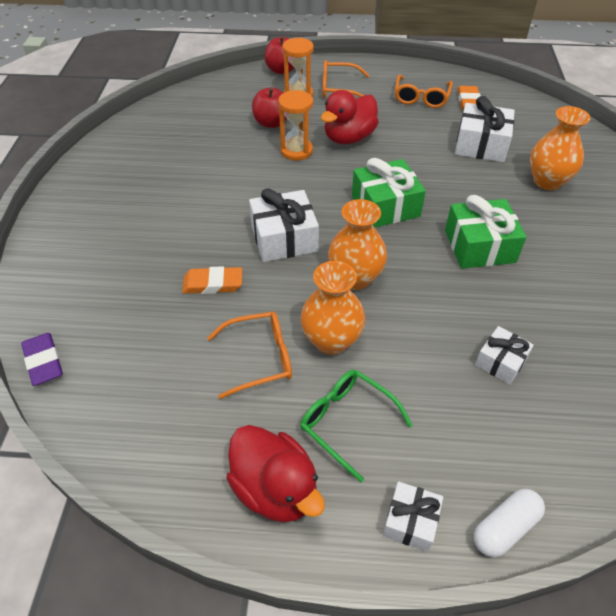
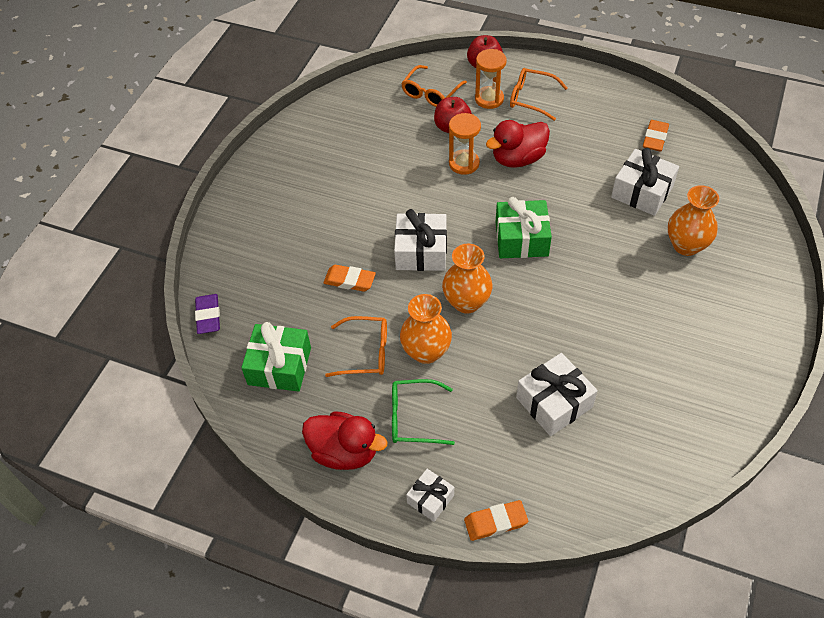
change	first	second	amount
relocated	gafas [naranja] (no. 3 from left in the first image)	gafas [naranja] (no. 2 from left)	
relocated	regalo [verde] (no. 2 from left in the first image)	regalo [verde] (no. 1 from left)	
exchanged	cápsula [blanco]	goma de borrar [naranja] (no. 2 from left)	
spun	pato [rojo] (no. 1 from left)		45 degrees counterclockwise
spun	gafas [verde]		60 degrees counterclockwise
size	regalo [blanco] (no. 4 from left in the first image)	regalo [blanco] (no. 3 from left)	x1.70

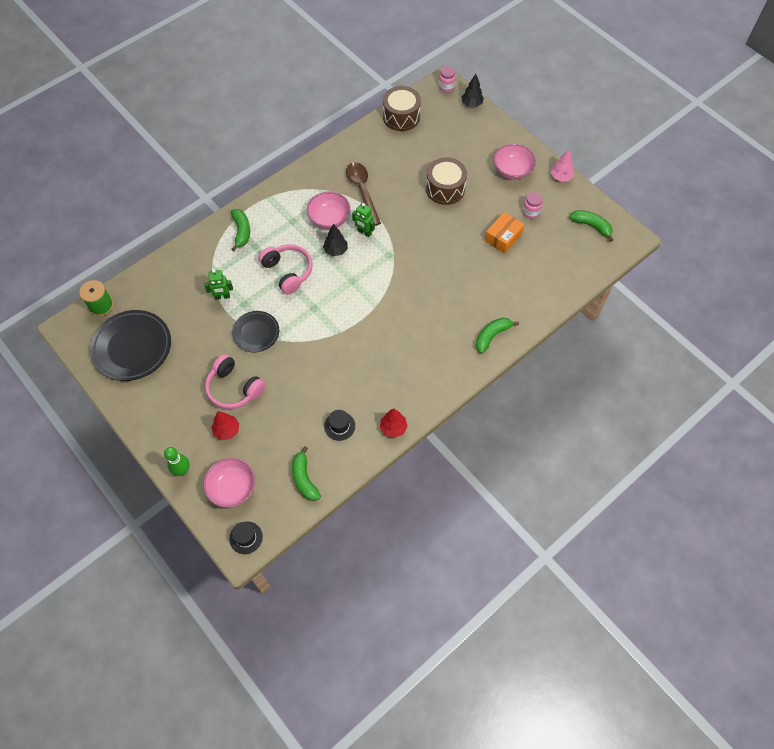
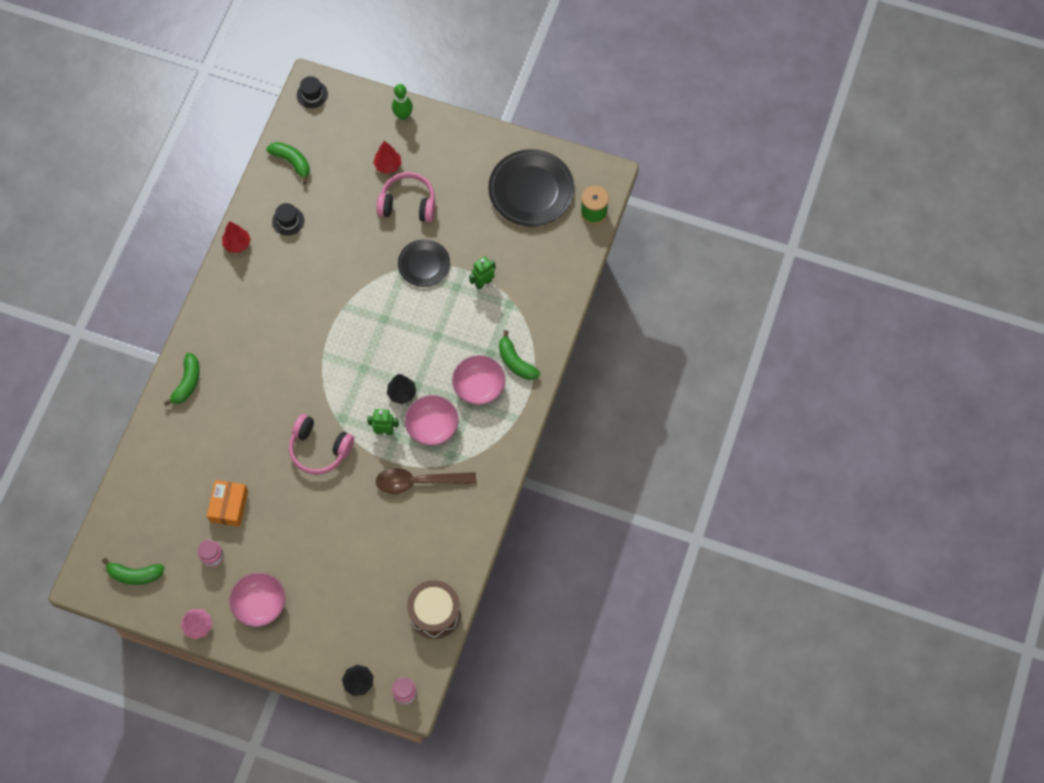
change	first	second	amount
missing	tambor [marrón] (no. 2 from left)		
relocated	cuenco [rosa] (no. 1 from left in the first image)	cuenco [rosa] (no. 3 from left)	
relocated	auriculares [rosa] (no. 2 from left in the first image)	auriculares [rosa] (no. 1 from left)	
spun	cuchara [marrón]		135 degrees clockwise

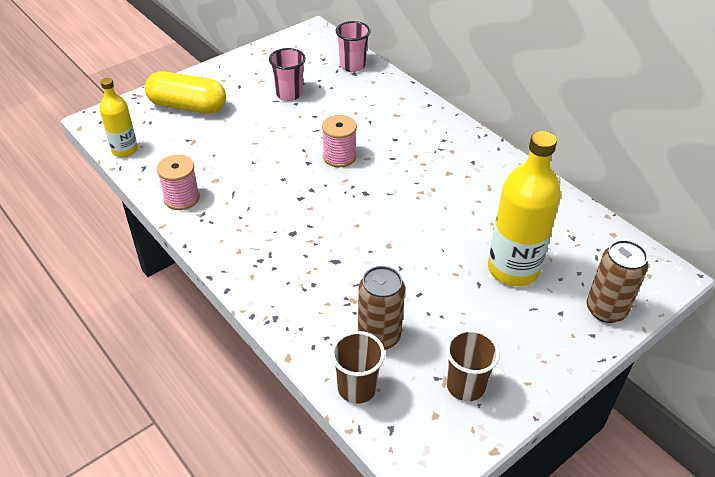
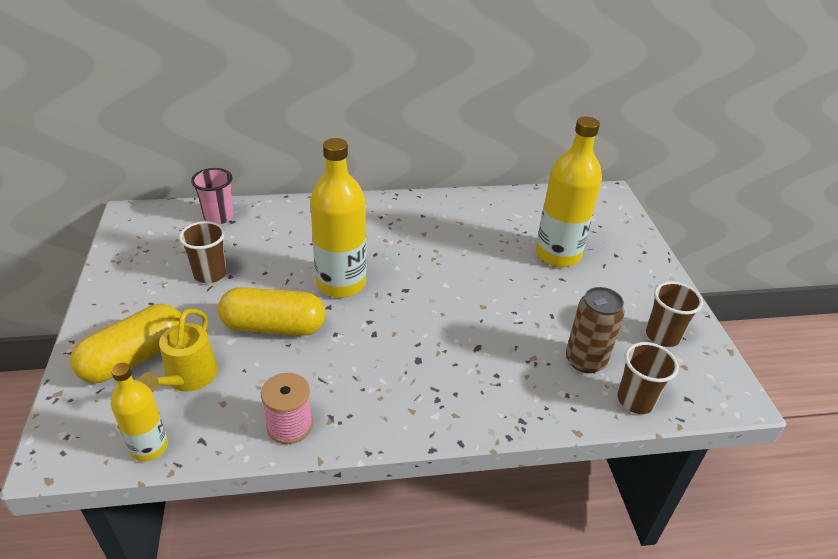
change	first	second	amount
missing	lata [marrón] (no. 2 from left)		
appeared		regadera [amarillo]	
appeared		cápsula [amarillo] (no. 2 from left)	
exchanged	carrete [rosa] (no. 2 from left)	botella [amarillo] (no. 2 from left)	
colour	vaso [rosa] (no. 1 from left)	vaso [marrón] (no. 1 from left)	

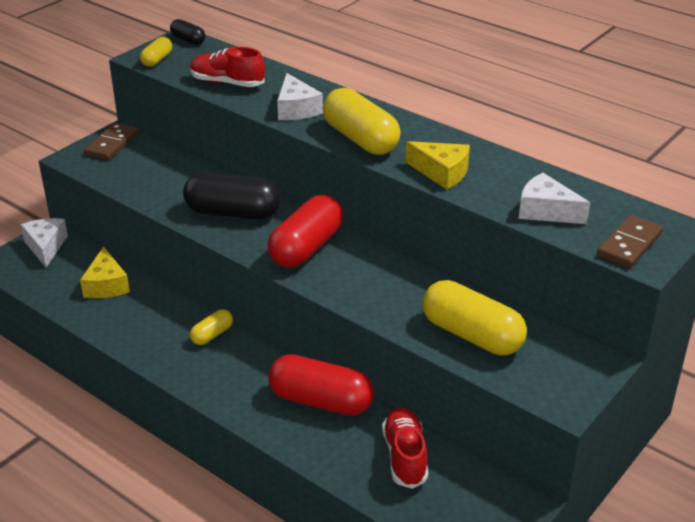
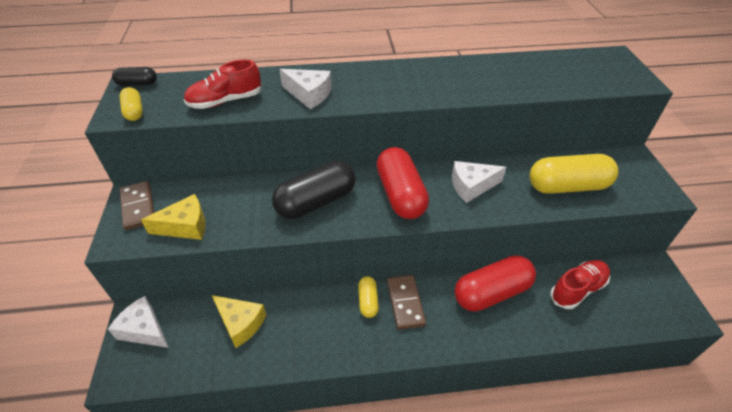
change	first	second	amount
missing	cápsula [amarillo] (no. 3 from left)		
relocated	queso [amarillo] (no. 2 from left in the first image)	queso [amarillo] (no. 1 from left)	
relocated	queso [blanco] (no. 3 from left)		
relocated	ficha de dominó [marrón] (no. 2 from left)		
spun	zapato [rojo] (no. 2 from left)		105 degrees clockwise

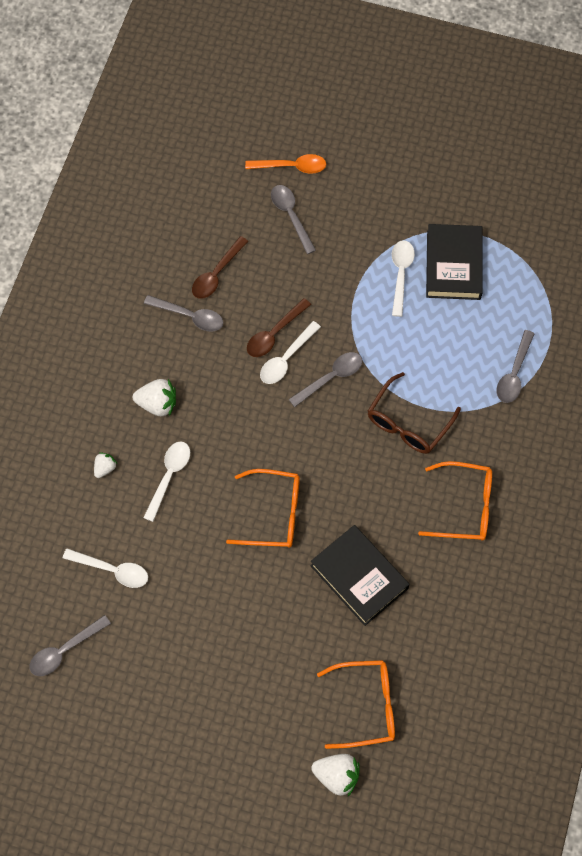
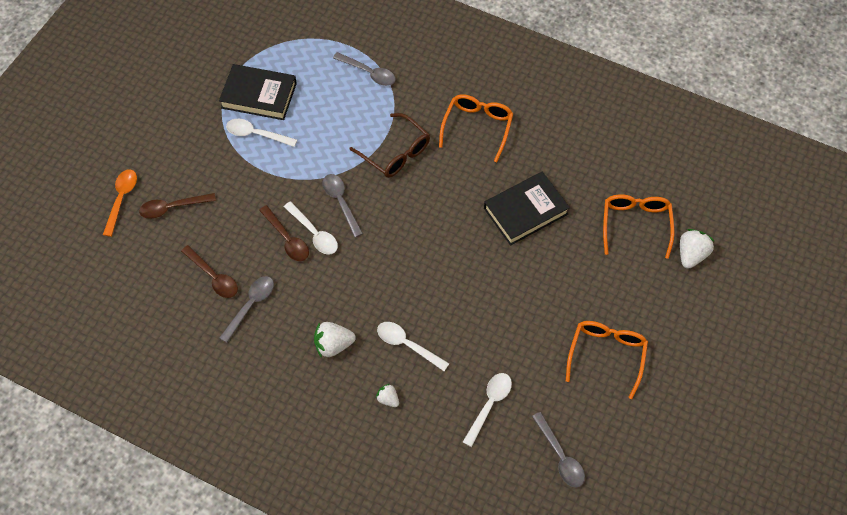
change	first	second	amount
relocated	gafas [naranja] (no. 1 from left in the first image)	gafas [naranja] (no. 2 from left)	
colour	cuchara [gris] (no. 3 from left)	cuchara [marrón] (no. 1 from left)	
spun	fresa [blanco] (no. 2 from left in the first image)	fresa [blanco] (no. 1 from left)	120 degrees counterclockwise

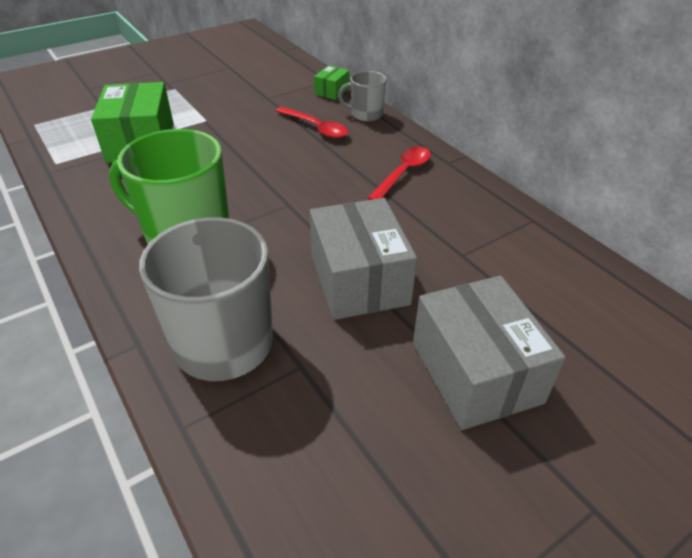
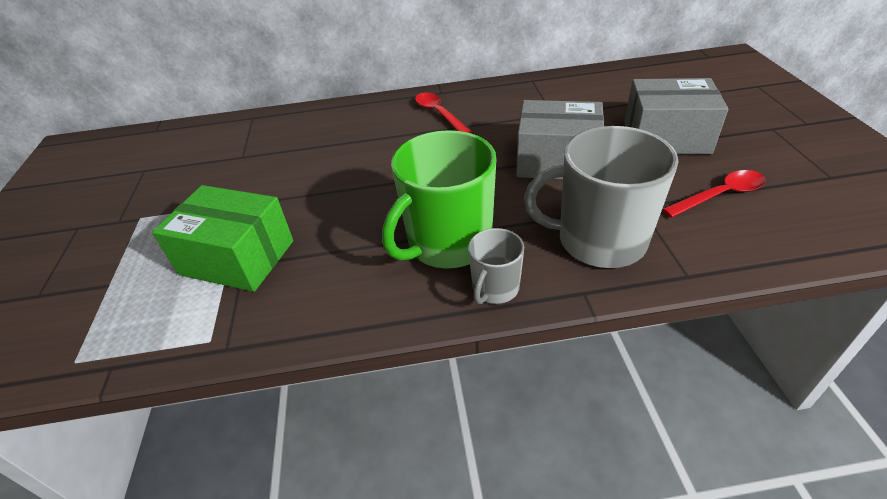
change	first	second	amount
missing	caja [verde] (no. 2 from left)		
relocated	cuchara [rojo] (no. 1 from left in the first image)	cuchara [rojo] (no. 2 from left)	
relocated	taza [gris] (no. 2 from left in the first image)	taza [gris] (no. 1 from left)	

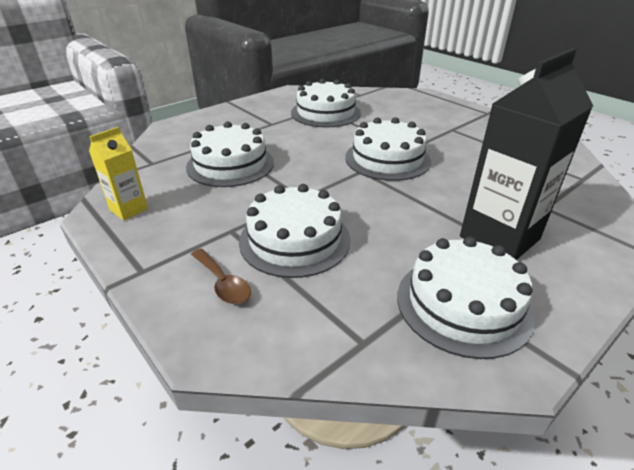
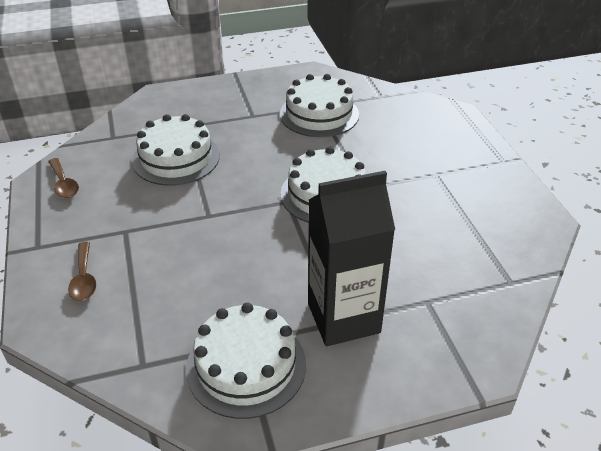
change	first	second	amount
missing	tarta [blanco] (no. 2 from left)		
exchanged	cartón de leche [amarillo]	cuchara [marrón] (no. 1 from left)	

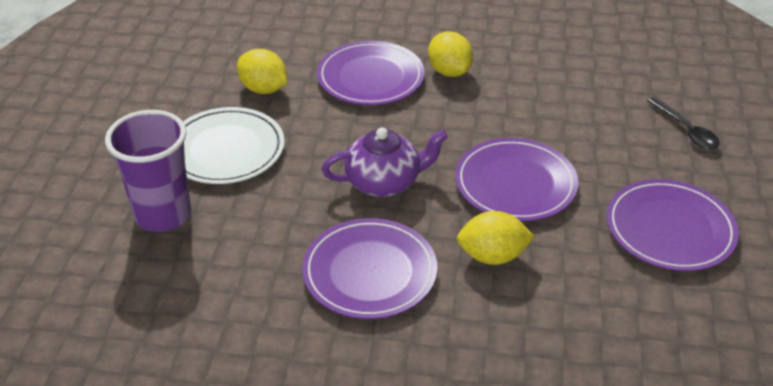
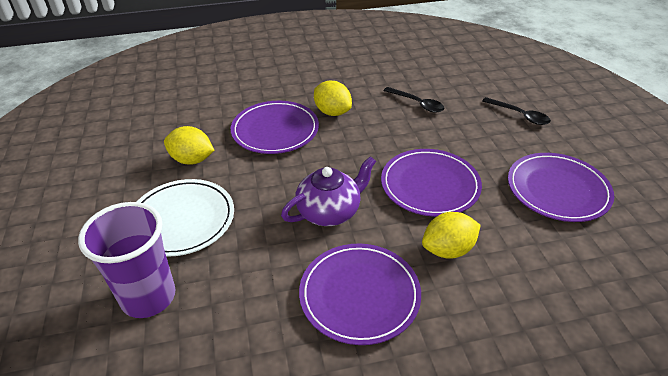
change	first	second	amount
appeared		cuchara [negro] (no. 1 from left)	

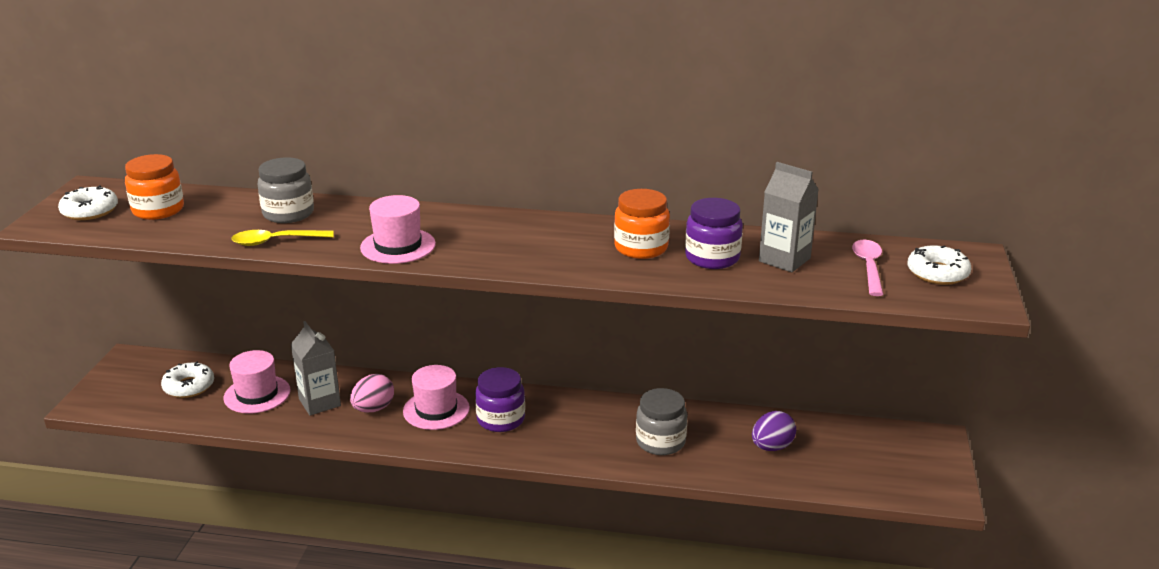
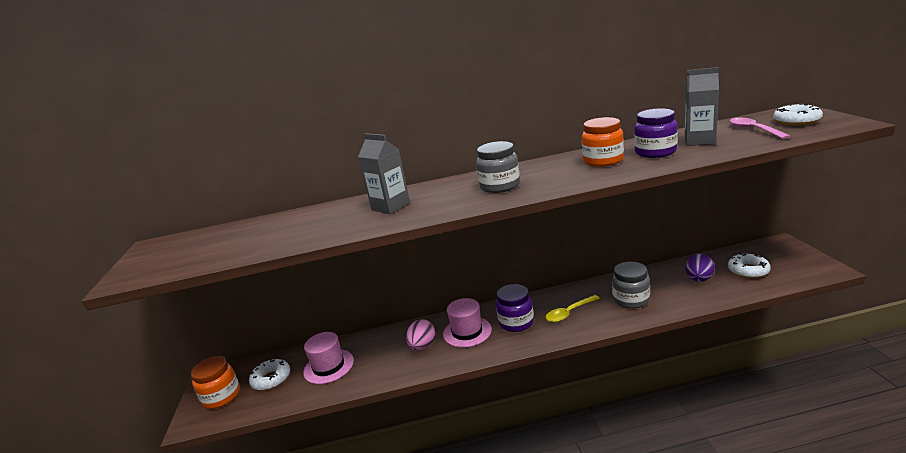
change	first	second	amount
missing	sombrero [rosa] (no. 2 from left)		
relocated	rosquilla [blanco] (no. 1 from left in the first image)	rosquilla [blanco] (no. 2 from left)	
relocated	tarro [naranja] (no. 1 from left)		
relocated	cuchara [amarillo]		
relocated	tarro [gris] (no. 1 from left)		
relocated	cartón de leche [gris] (no. 1 from left)		

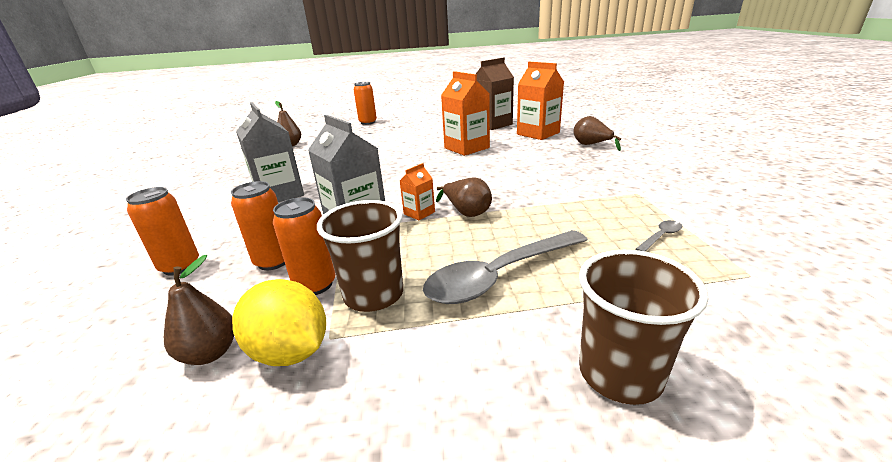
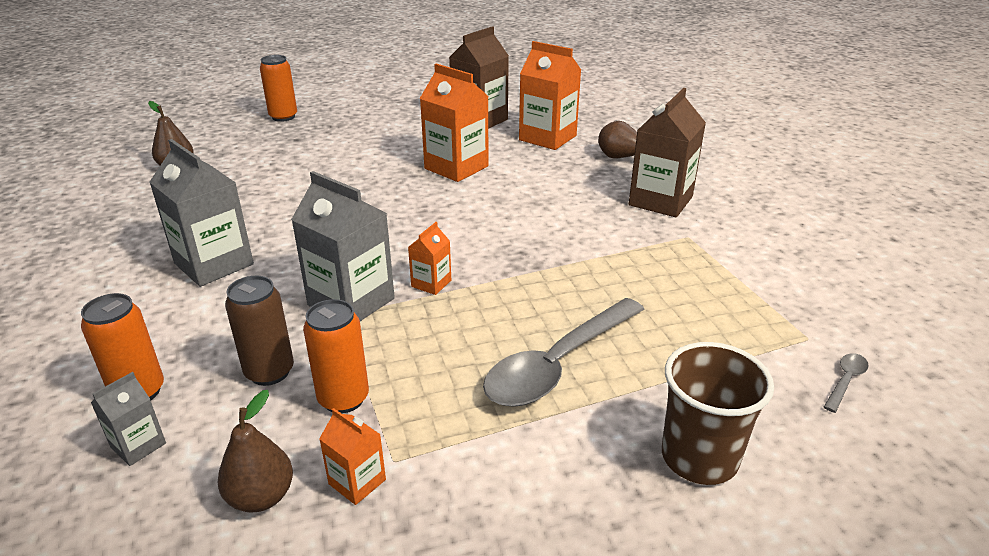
change	first	second	amount
missing	vaso [marrón] (no. 1 from left)		
missing	pera [marrón] (no. 3 from left)		
appeared		cartón de leche [gris] (no. 1 from left)	
appeared		cartón de leche [marrón] (no. 2 from left)	
relocated	cuchara [gris] (no. 2 from left)		
exchanged	limón [amarillo]	cartón de leche [naranja] (no. 1 from left)	
colour	lata [naranja] (no. 2 from left)	lata [marrón]	

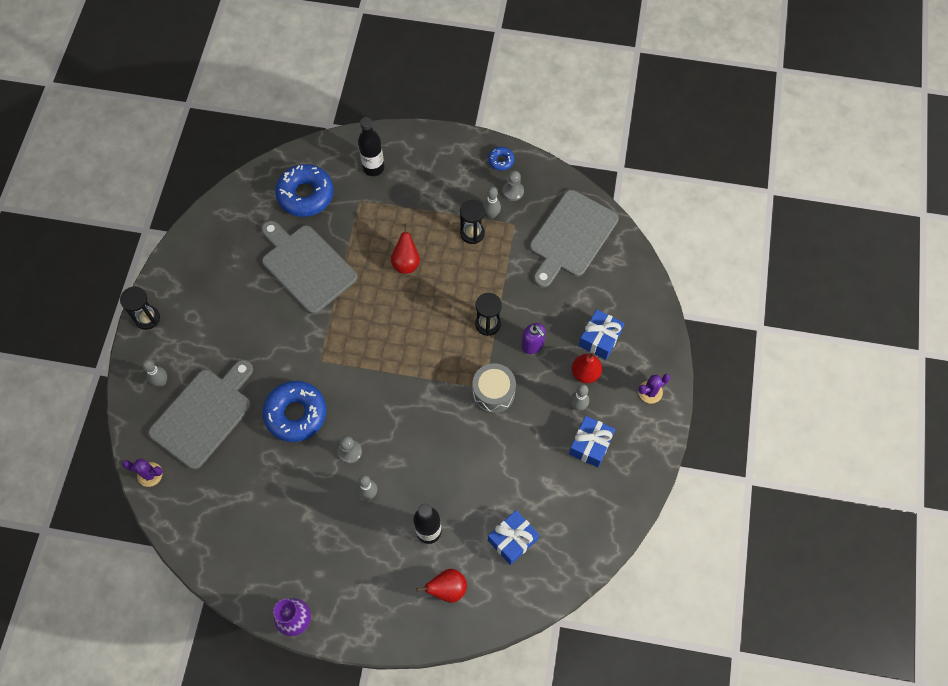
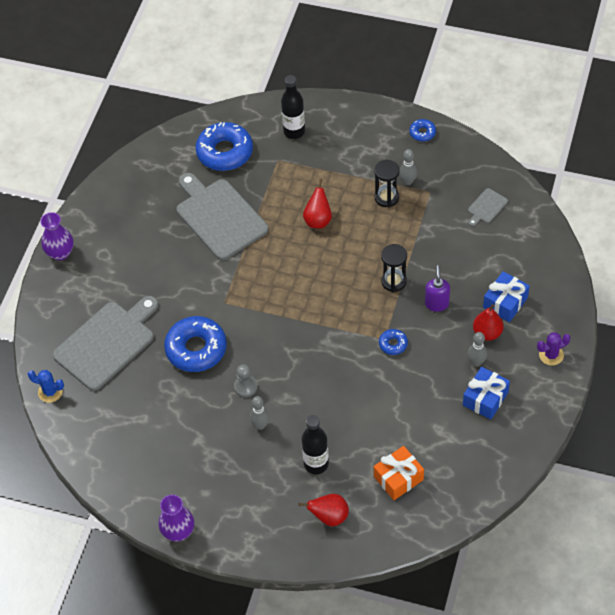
change	first	second	amount
missing	bolo [gris] (no. 1 from left)		
missing	peón [gris] (no. 2 from left)		
exchanged	reloj de arena [negro] (no. 1 from left)	florero [morado] (no. 1 from left)	
exchanged	tambor [gris]	rosquilla [azul] (no. 3 from left)	
colour	cactus [morado] (no. 1 from left)	cactus [azul]	
colour	regalo [azul] (no. 1 from left)	regalo [naranja]	
spun	dispensador de jabón [morado]		150 degrees counterclockwise
size	tabla de cortar [gris] (no. 3 from left)		x0.43

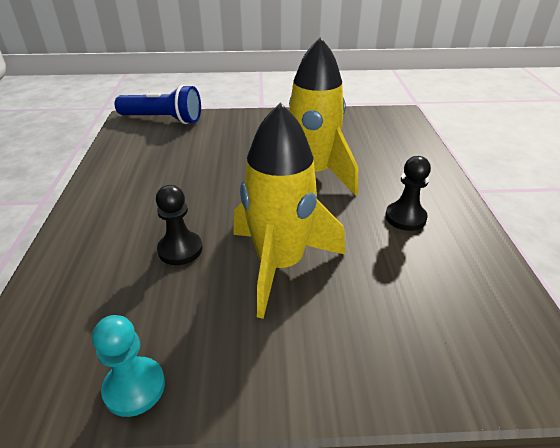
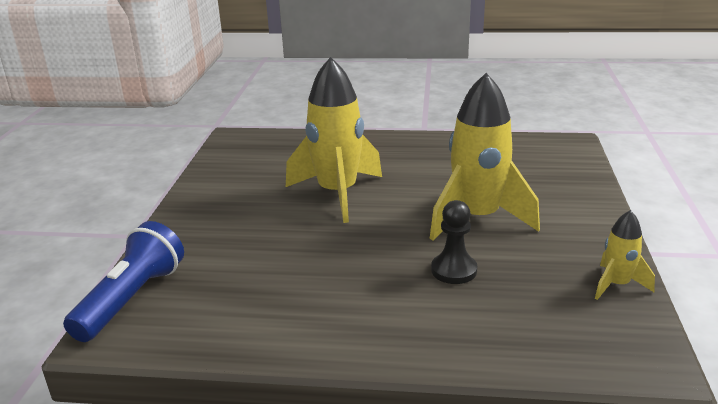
change	first	second	amount
missing	peón [negro] (no. 2 from left)		
exchanged	peón [turquesa]	cohete [amarillo] (no. 3 from left)	

